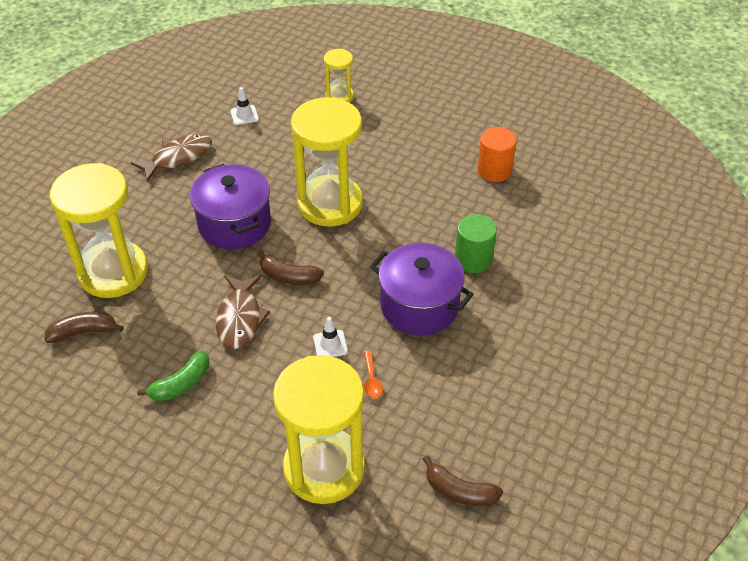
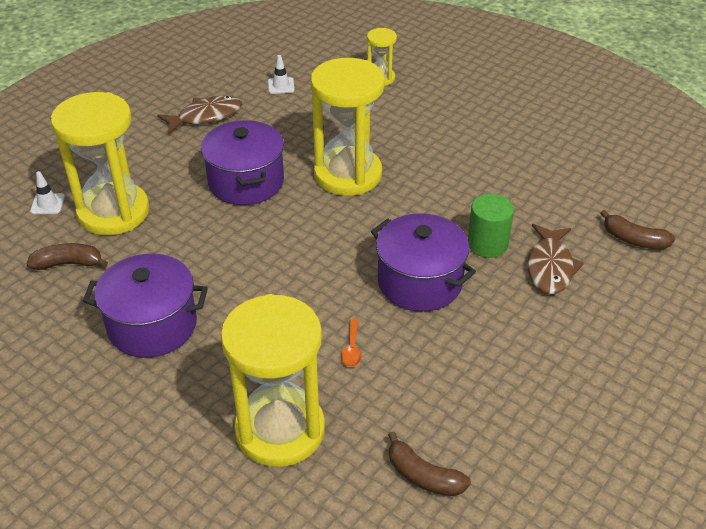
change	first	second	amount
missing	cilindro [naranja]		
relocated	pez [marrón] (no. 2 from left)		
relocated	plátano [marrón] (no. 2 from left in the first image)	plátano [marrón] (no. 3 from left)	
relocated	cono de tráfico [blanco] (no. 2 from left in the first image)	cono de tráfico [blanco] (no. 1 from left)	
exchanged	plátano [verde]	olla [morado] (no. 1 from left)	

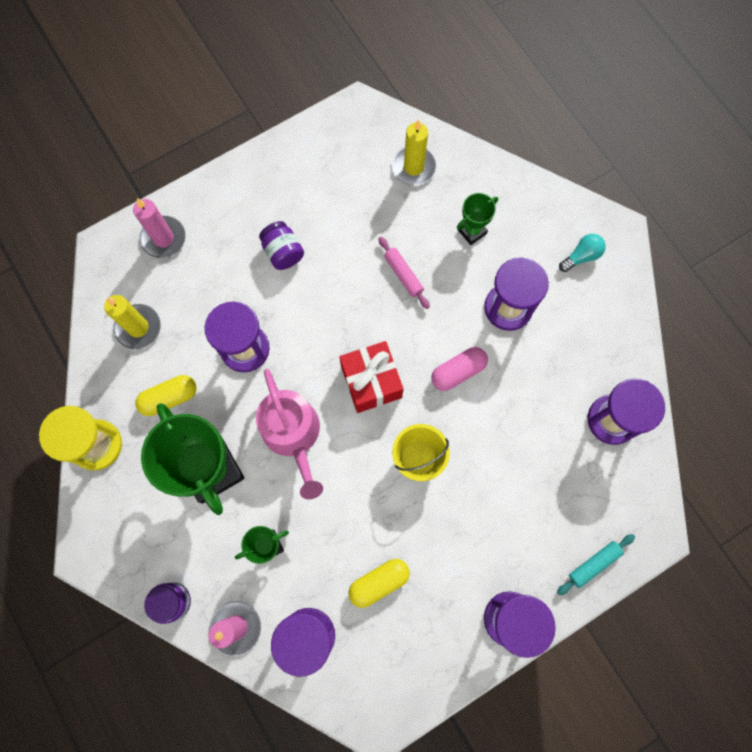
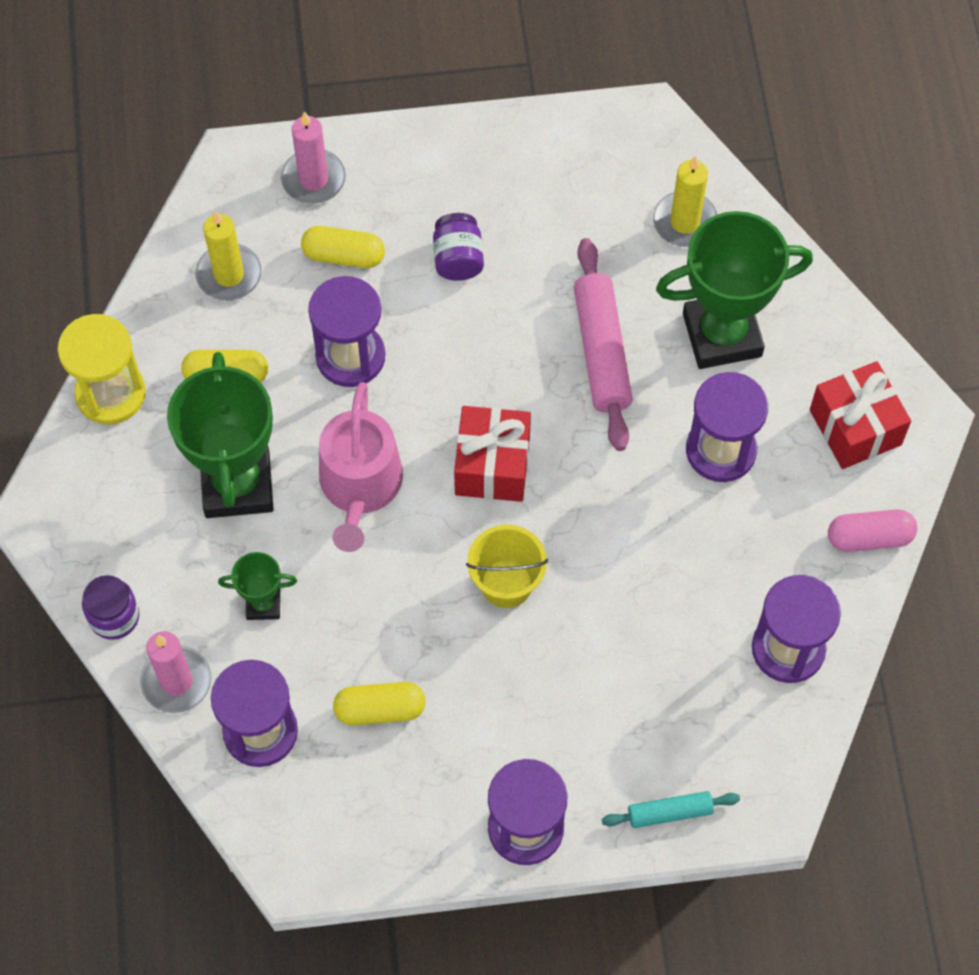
change	first	second	amount
appeared		cápsula [amarillo] (no. 2 from left)	
relocated	cápsula [rosa]		
exchanged	bombilla [turquesa]	regalo [rojo] (no. 2 from left)	
size	rodillo [rosa]		x1.84
size	trofeo [verde] (no. 3 from left)		x2.10

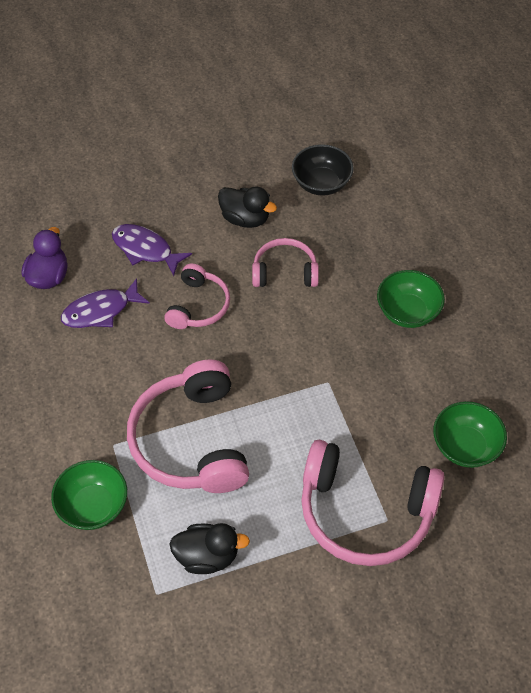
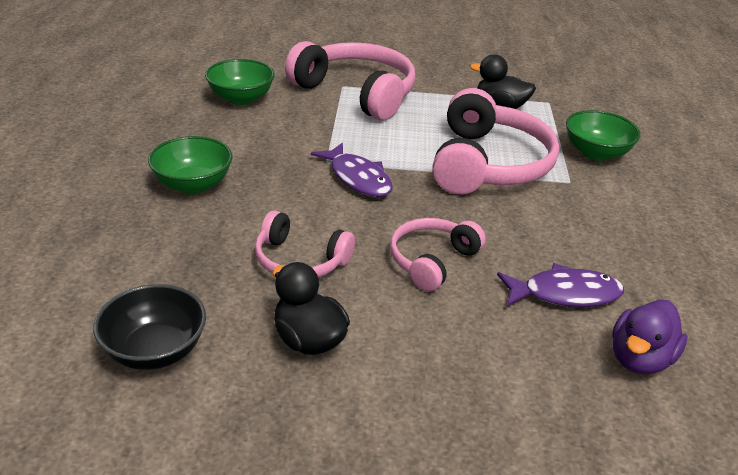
change	first	second	amount
relocated	pez [morado] (no. 2 from left in the first image)	pez [morado] (no. 1 from left)	

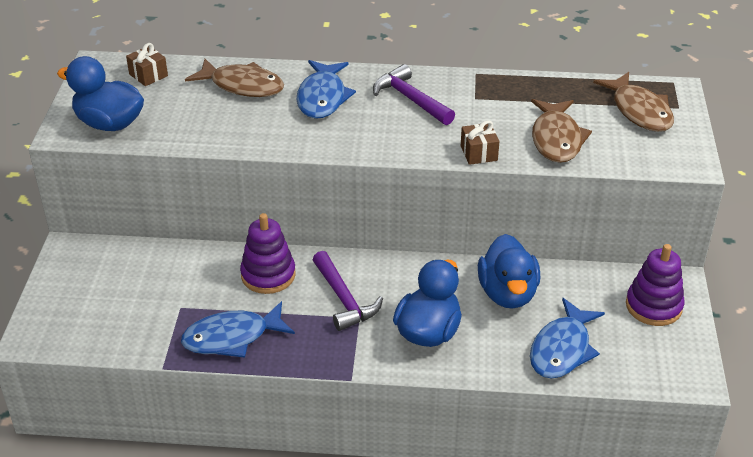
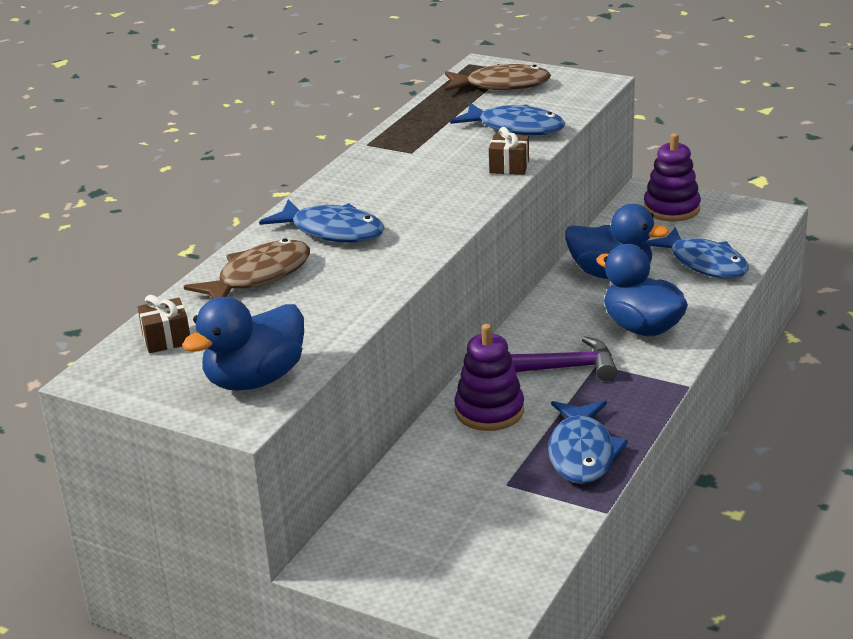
change	first	second	amount
missing	martillo [morado] (no. 2 from left)		
colour	pez [marrón] (no. 2 from left)	pez [azul] (no. 2 from left)	

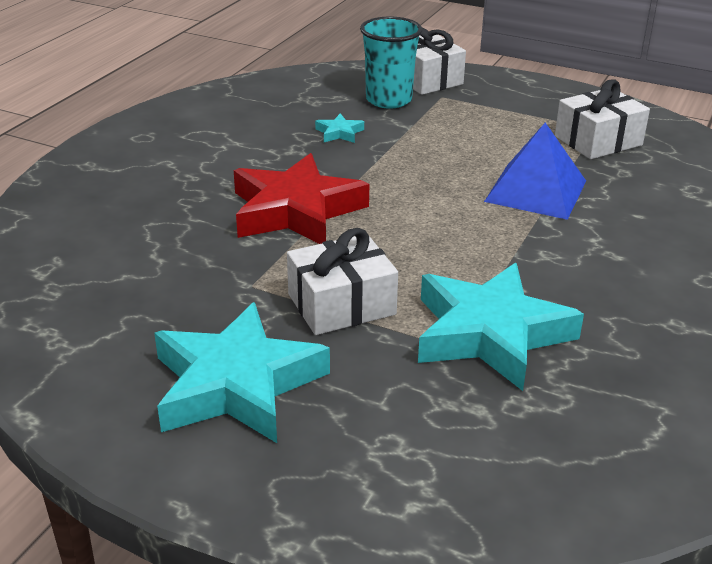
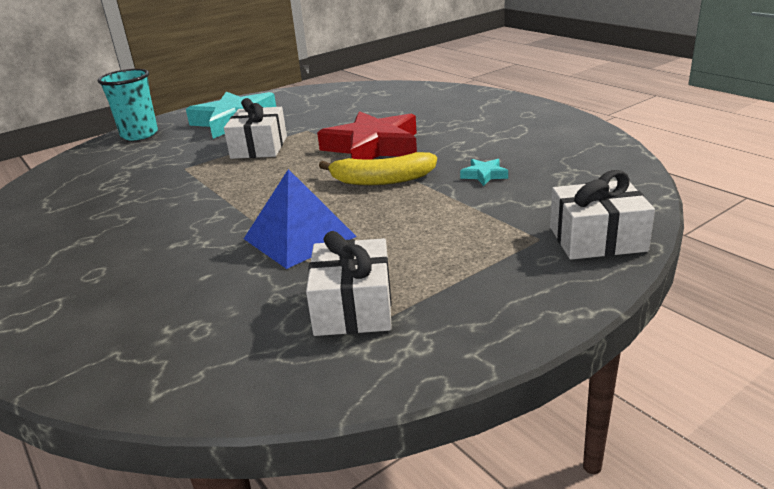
change	first	second	amount
missing	estrella [turquesa] (no. 3 from left)		
appeared		plátano [amarillo]	
relocated	vaso [turquesa]		

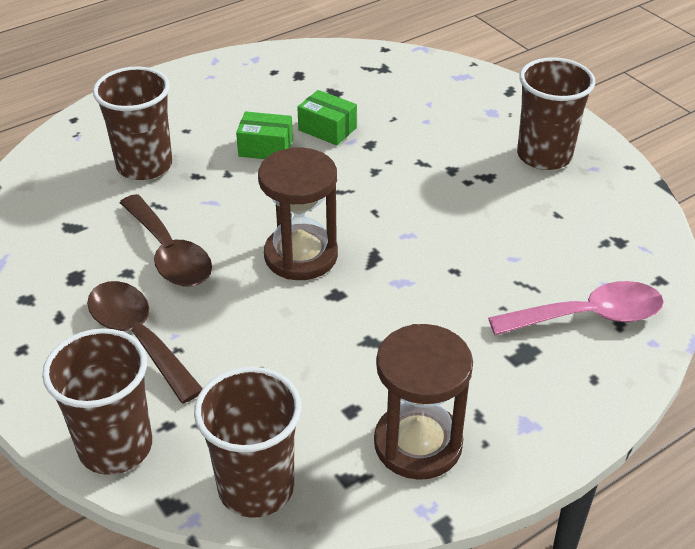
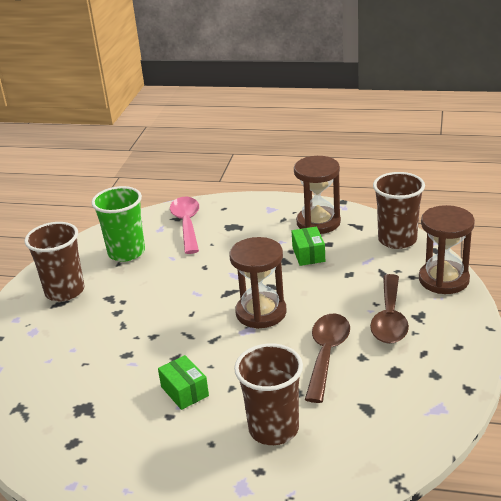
change	first	second	amount
appeared		vaso [verde]	
relocated	caja [verde] (no. 2 from left)		
exchanged	vaso [marrón] (no. 1 from left)	reloj de arena [marrón] (no. 3 from left)	
spun	cuchara [rosa]		45 degrees clockwise

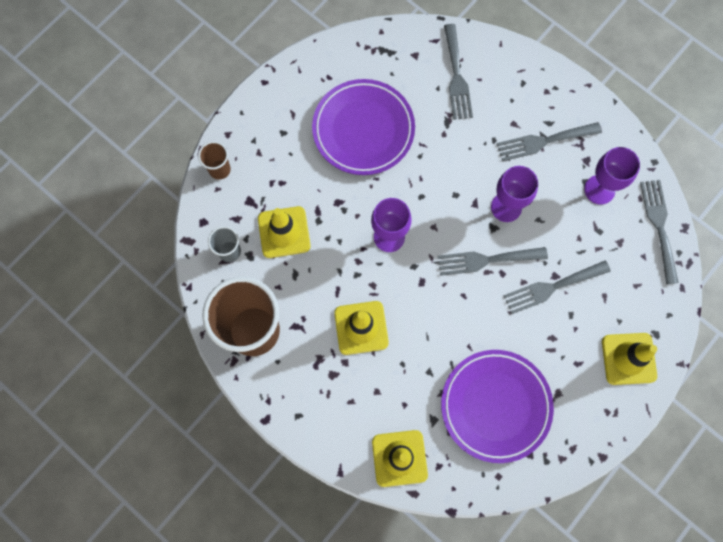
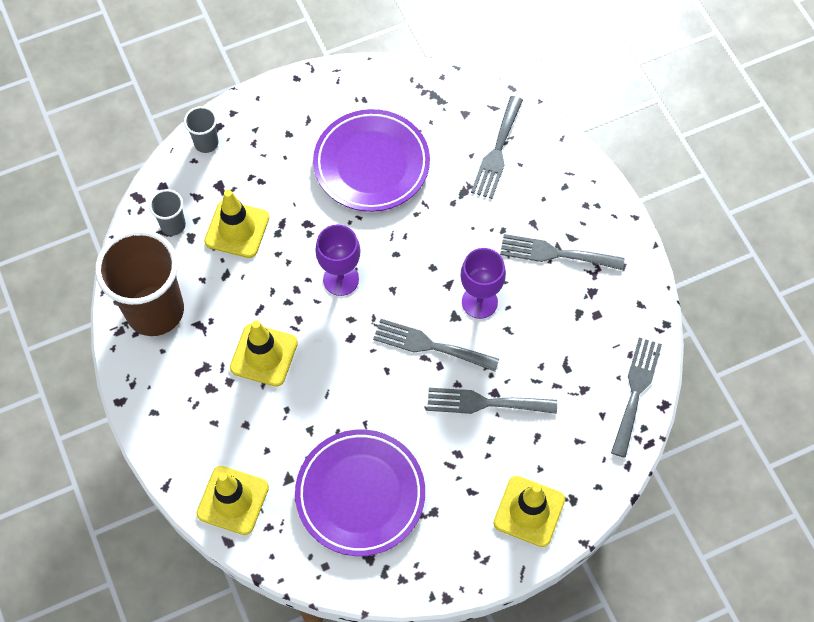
change	first	second	amount
missing	copa [morado] (no. 3 from left)		
colour	vaso [marrón] (no. 1 from left)	vaso [gris] (no. 2 from left)	

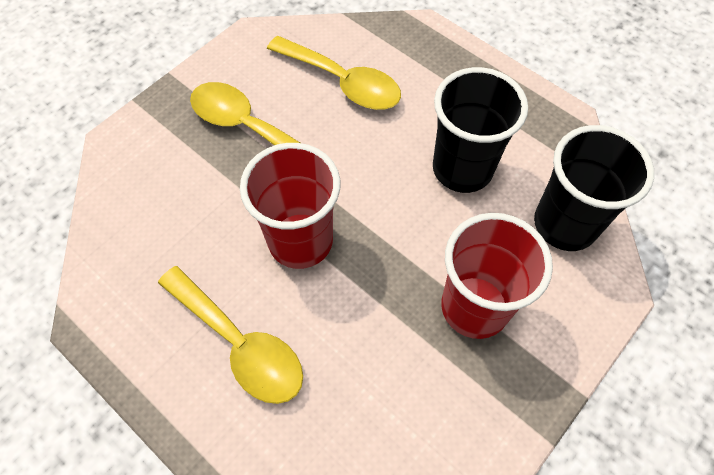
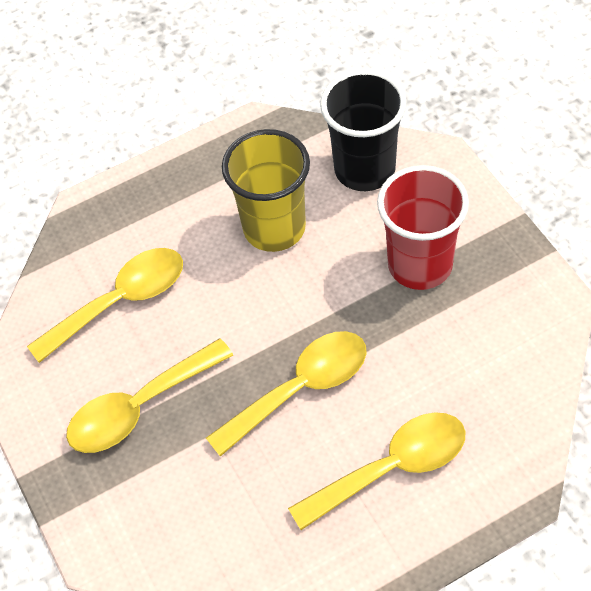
change	first	second	amount
exchanged	vaso [rojo] (no. 1 from left)	cuchara [amarillo] (no. 3 from left)	
colour	vaso [negro] (no. 1 from left)	vaso [amarillo]	

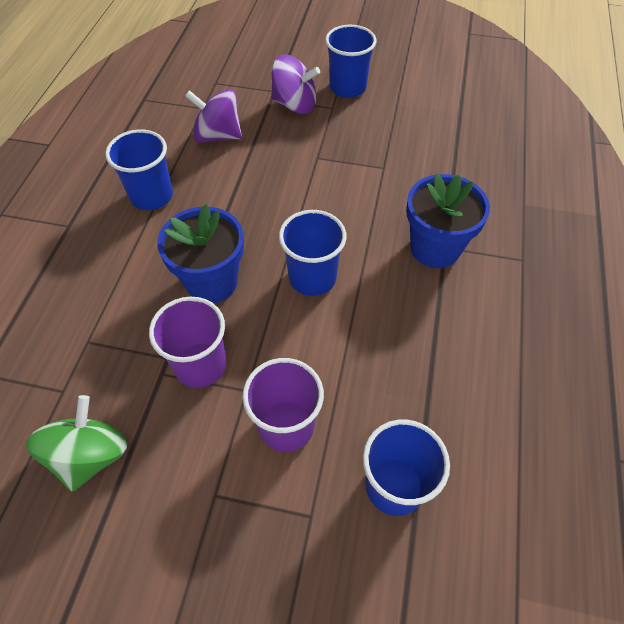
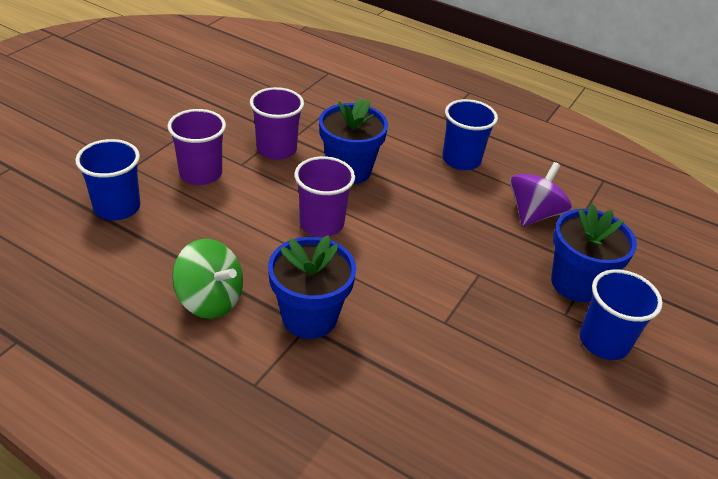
change	first	second	amount
relocated	peonza [verde]		
exchanged	peonza [morado] (no. 2 from left)	maceta [azul] (no. 3 from left)	
colour	vaso [azul] (no. 2 from left)	vaso [morado] (no. 3 from left)	

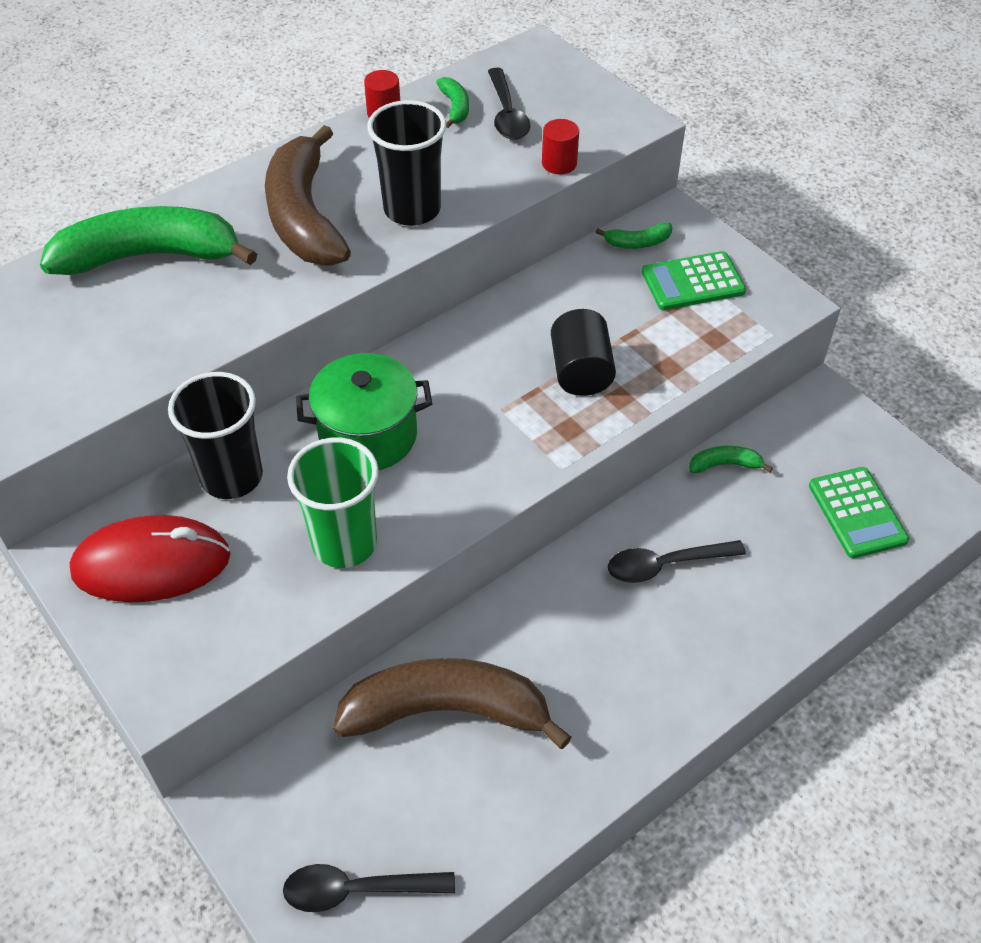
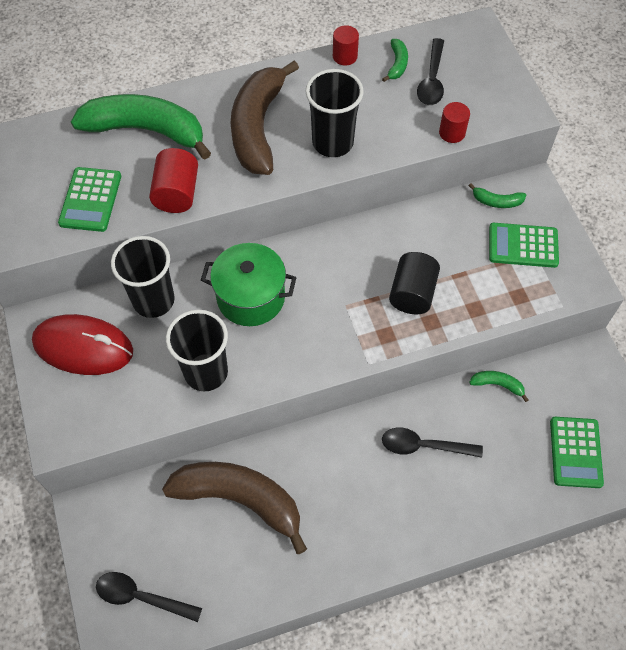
change	first	second	amount
appeared		calculadora [verde] (no. 1 from left)	
appeared		cilindro [rojo] (no. 1 from left)	
colour	vaso [verde]	vaso [negro] (no. 2 from left)	

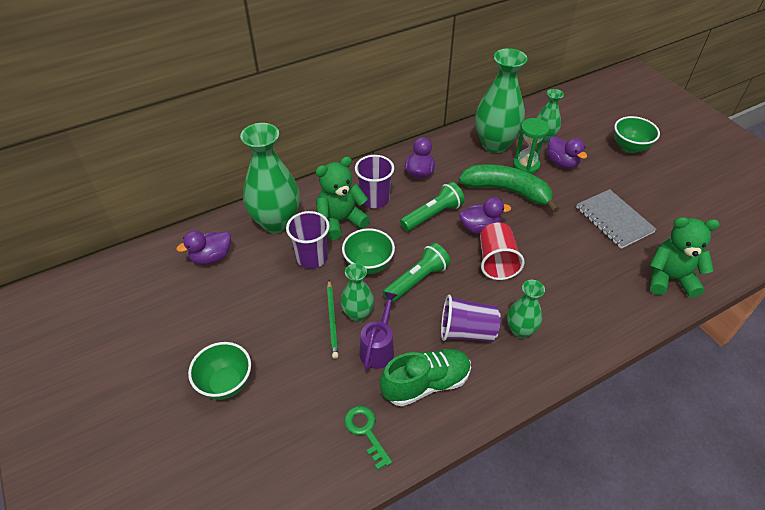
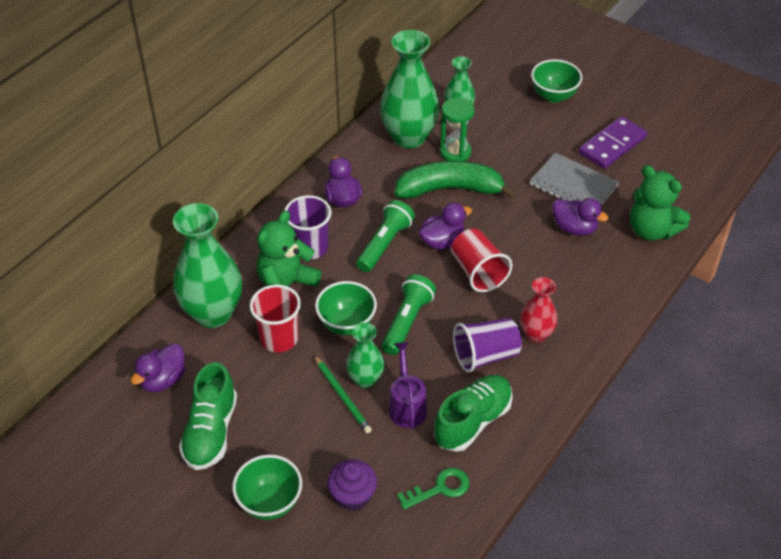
change	first	second	amount
appeared		zapato [verde] (no. 1 from left)	
appeared		magdalena [morado]	
appeared		ficha de dominó [morado]	
relocated	pato [morado] (no. 4 from left)		
colour	vaso [morado] (no. 1 from left)	vaso [rojo] (no. 1 from left)	
colour	florero [verde] (no. 4 from left)	florero [rojo]	
spun	llave [verde]		120 degrees clockwise
spun	osito [verde] (no. 2 from left)		120 degrees counterclockwise

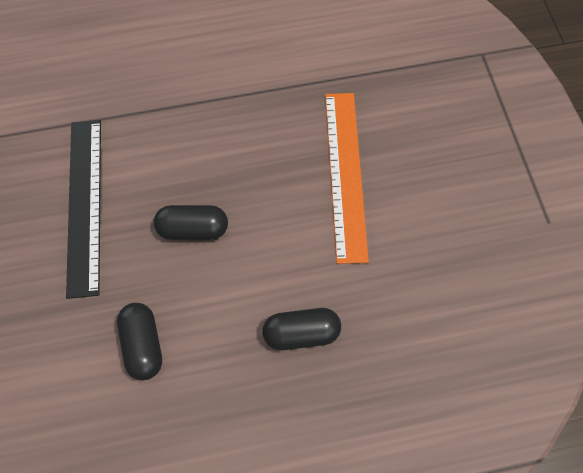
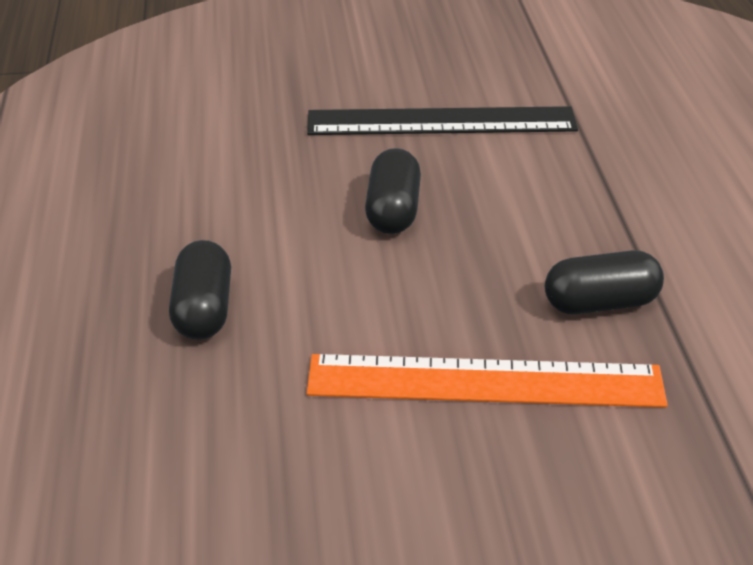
change	first	second	amount
relocated	cápsula [negro] (no. 1 from left in the first image)	cápsula [negro] (no. 3 from left)	

